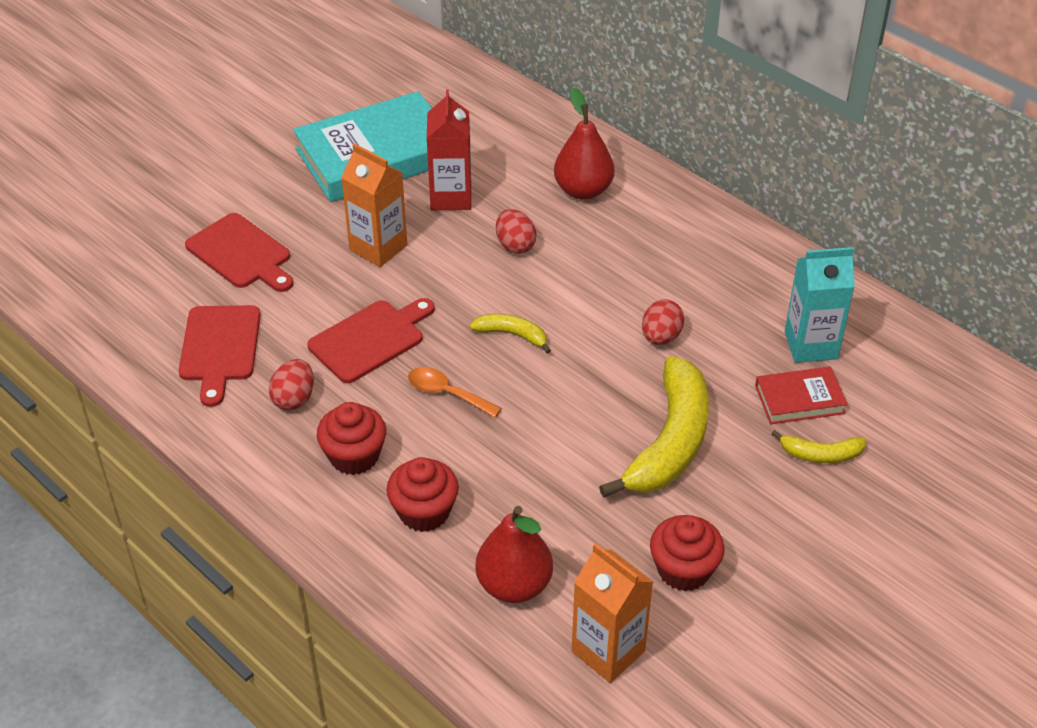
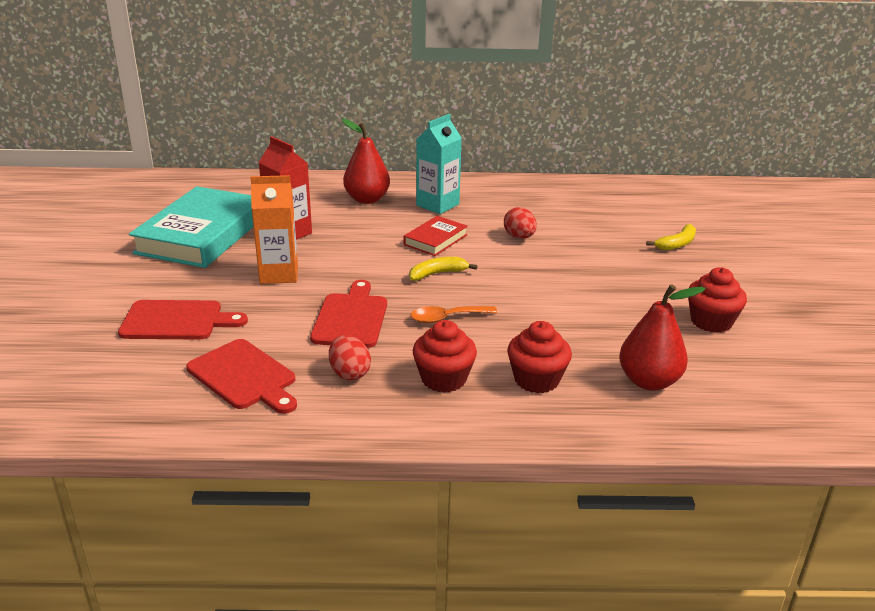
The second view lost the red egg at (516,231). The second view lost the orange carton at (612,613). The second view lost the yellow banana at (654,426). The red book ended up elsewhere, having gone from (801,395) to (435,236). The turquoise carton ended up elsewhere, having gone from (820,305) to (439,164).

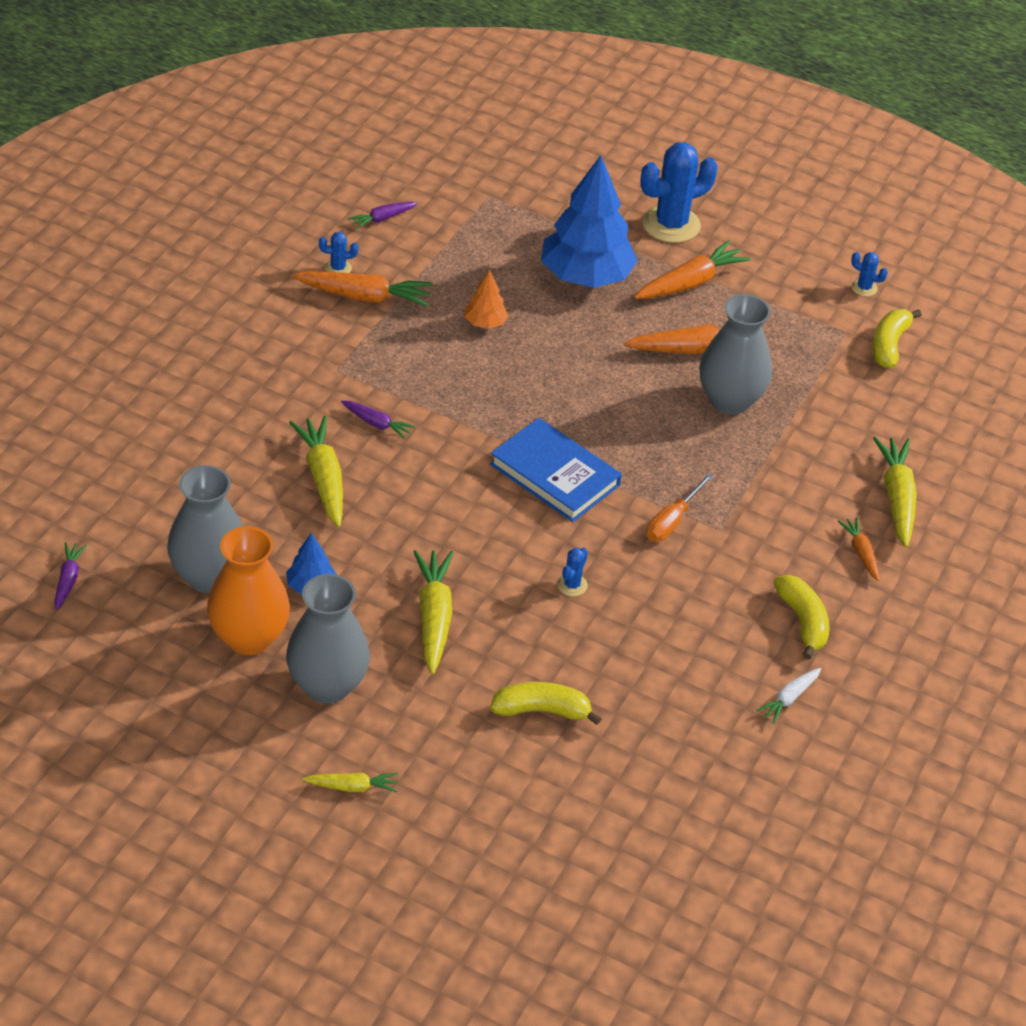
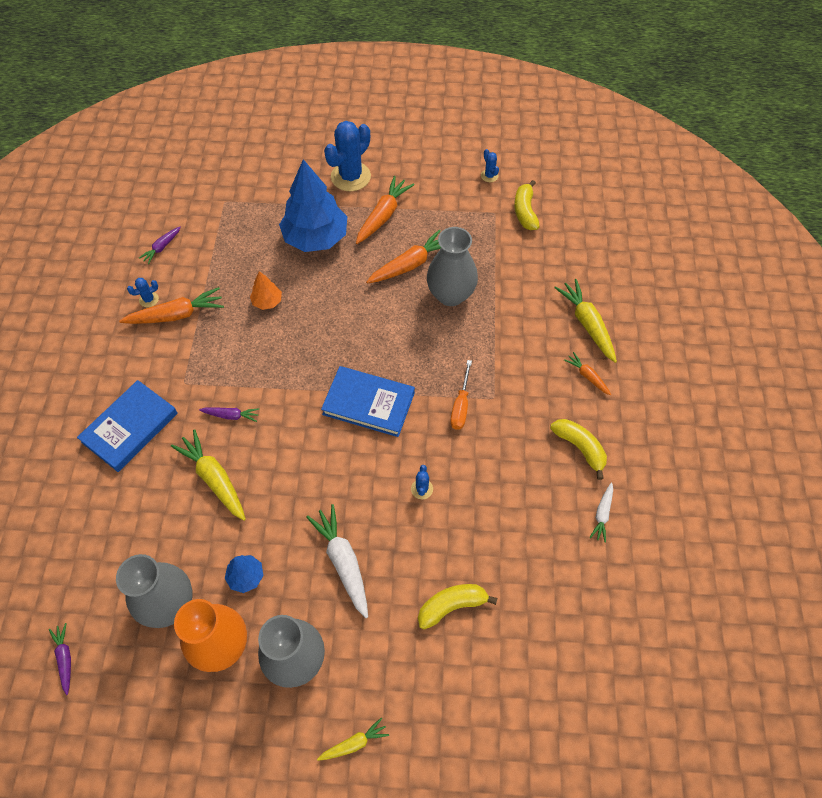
What was the yellow carrot at (433,612) turned into the white carrot at (337,561). The blue cactus at (869,274) ended up facing another way, 60 degrees clockwise from before. The second view gained the blue book at (127,426).

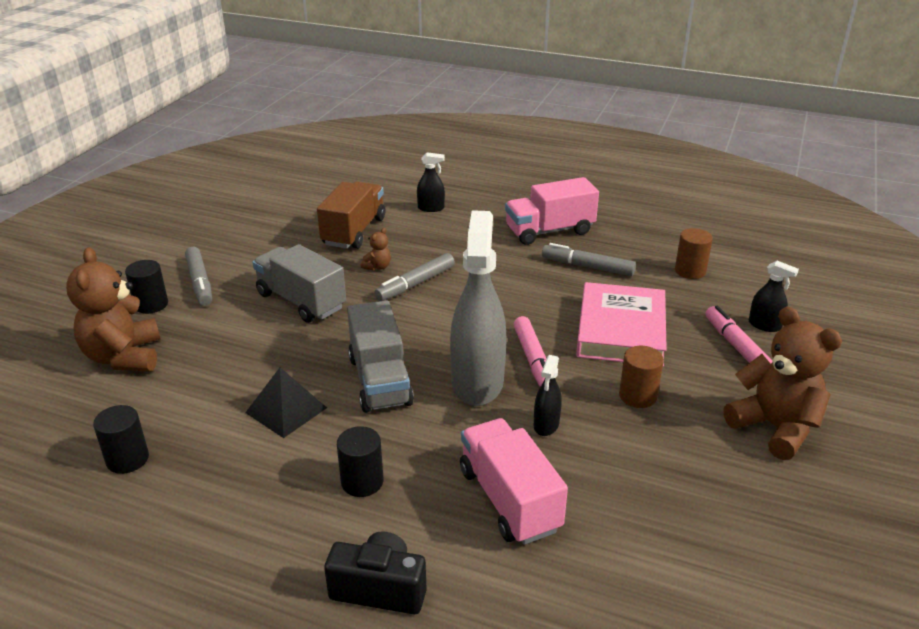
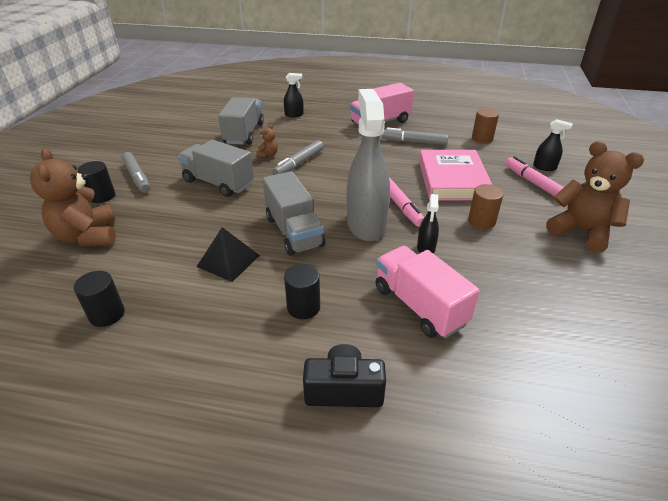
What was the brown truck at (351,215) turned into the grey truck at (241,121).

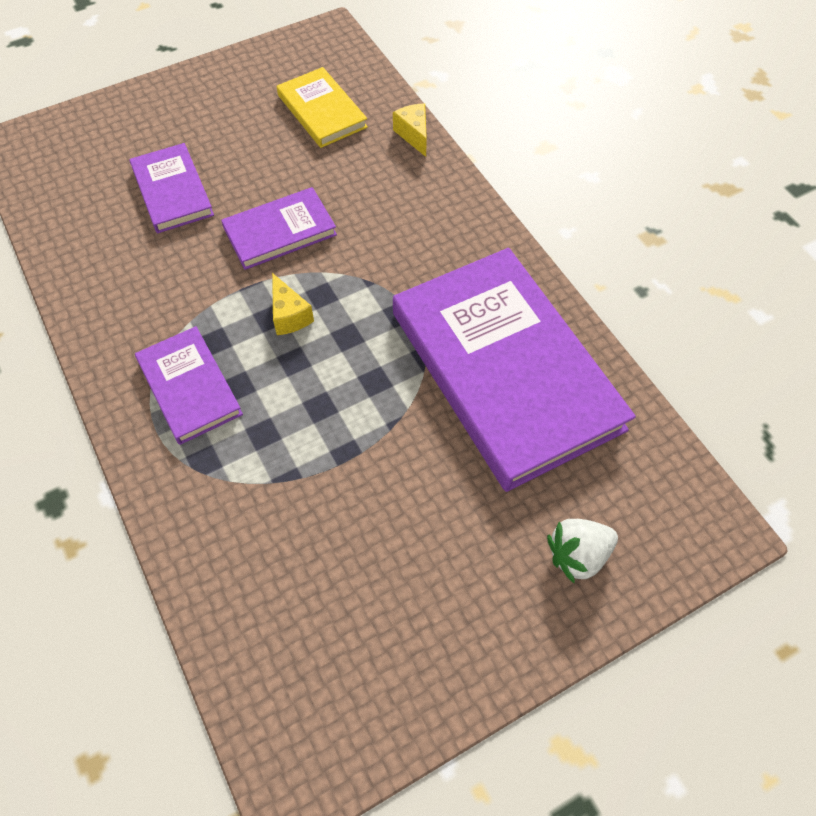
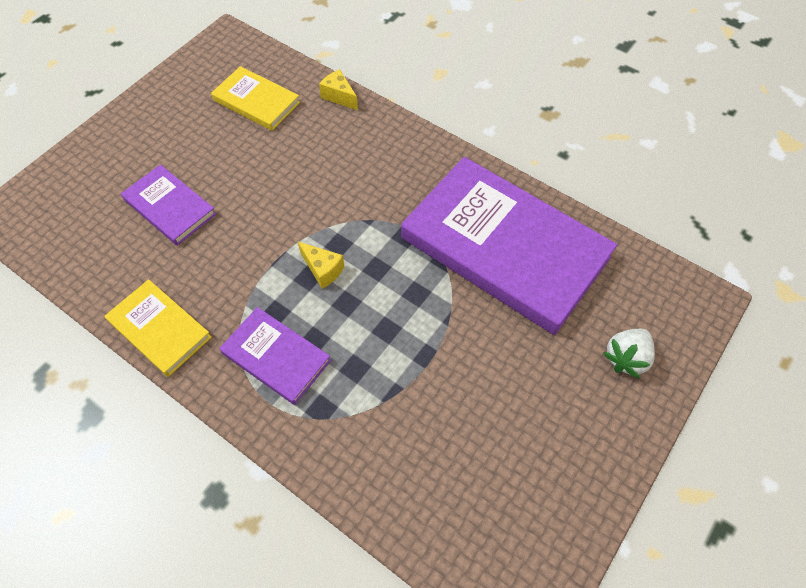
The second view lost the purple book at (279,228). The second view gained the yellow book at (158,328).

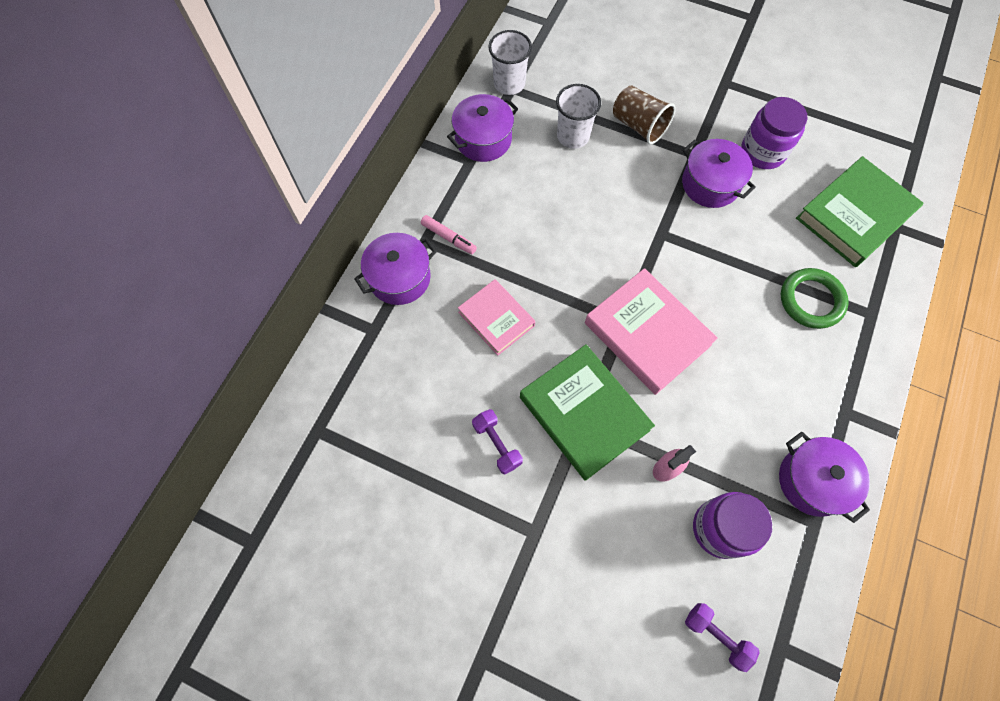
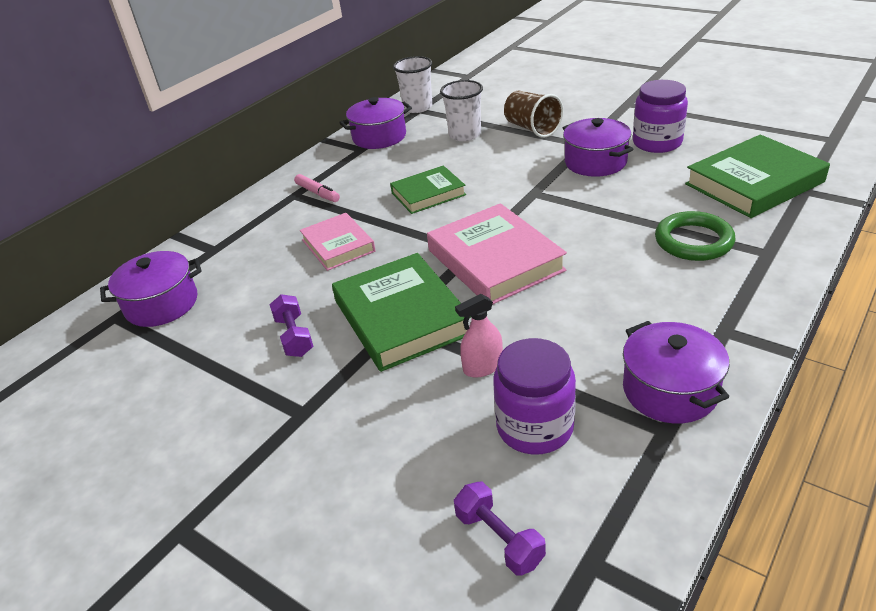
The purple pot ended up elsewhere, having gone from (395,269) to (151,289). The second view gained the green book at (428,190).

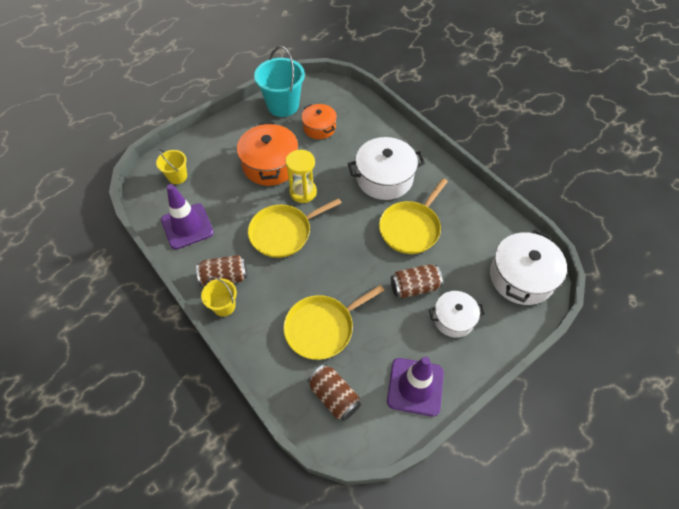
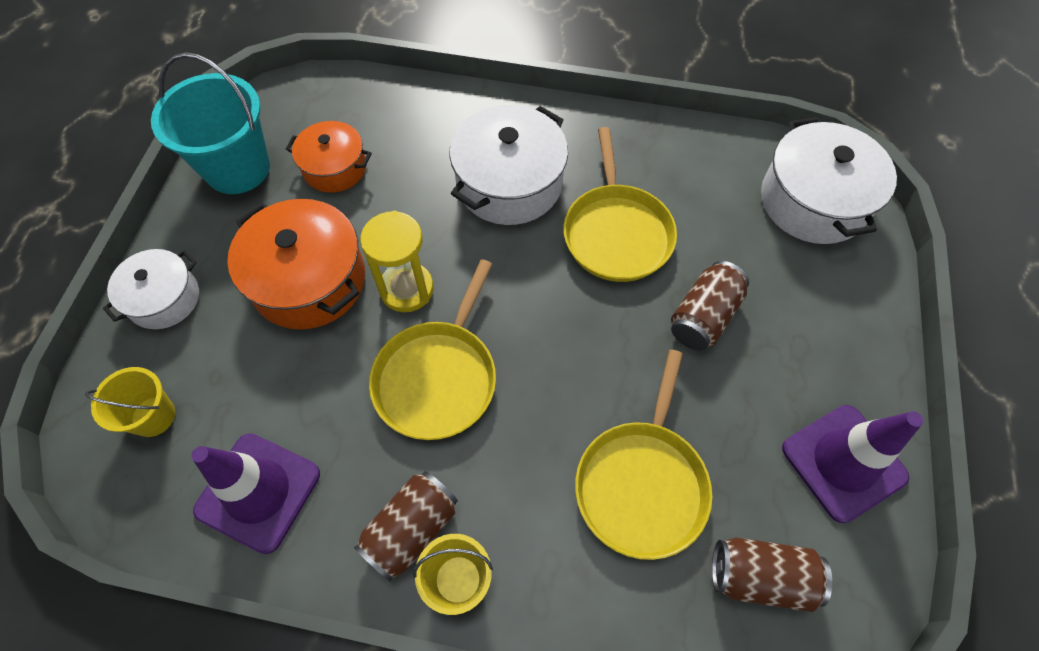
The white pot ended up elsewhere, having gone from (457,314) to (151,289).

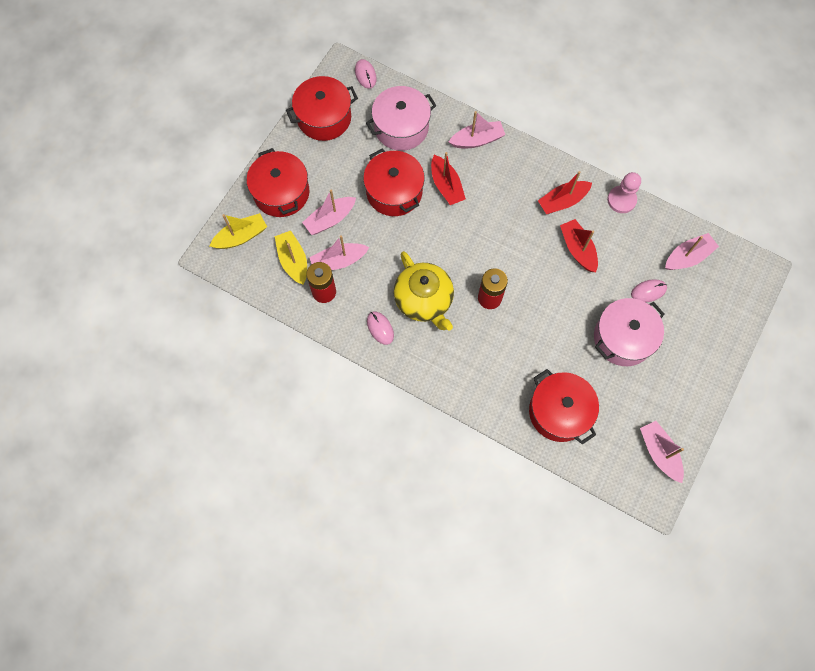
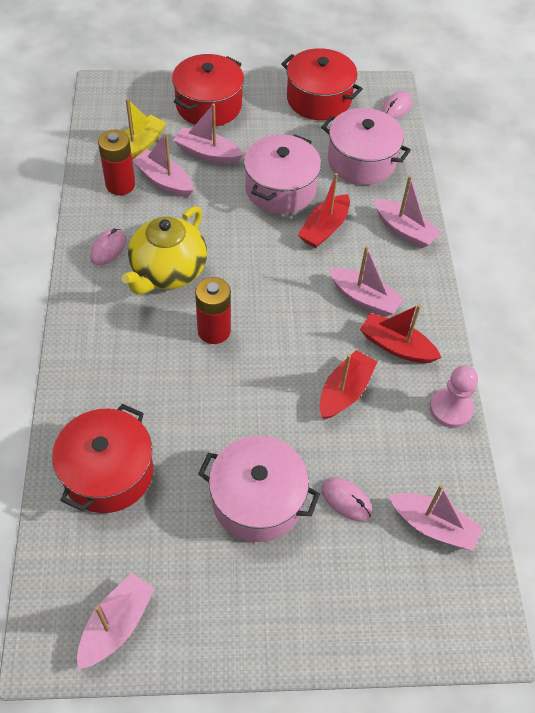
The second view lost the yellow boat at (238,231). What was the red pot at (394,182) turned into the pink pot at (282,174). The second view gained the pink boat at (367,281).

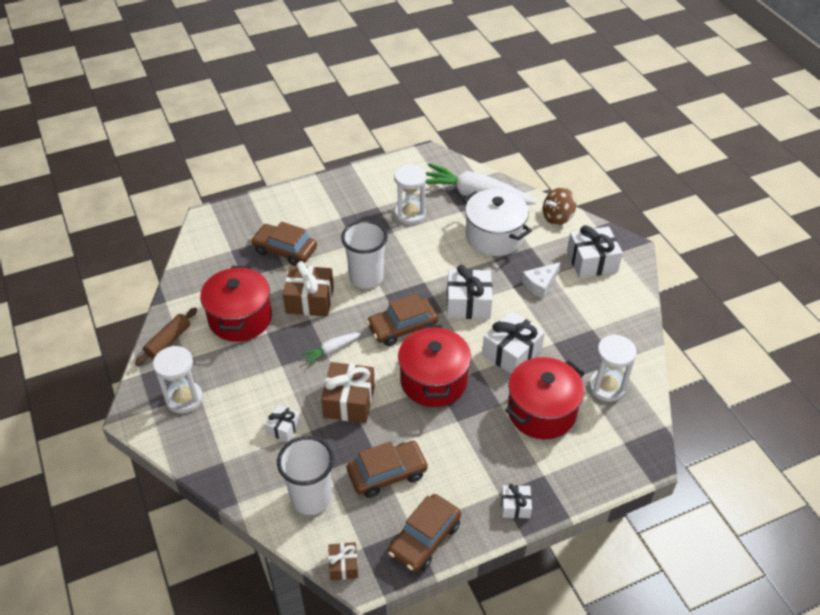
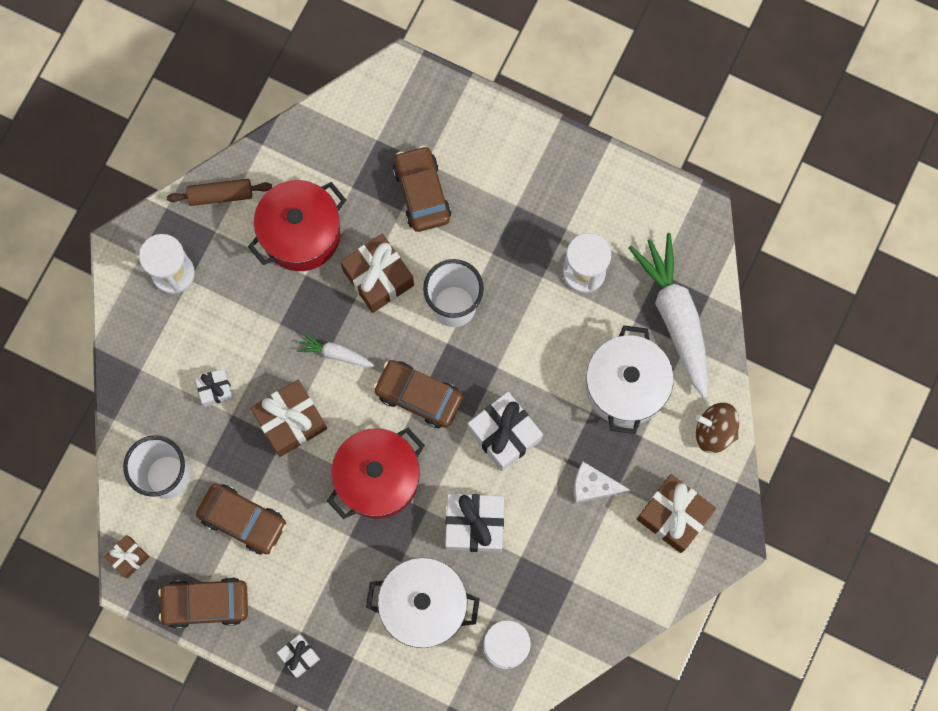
What was the red pot at (545,398) turned into the white pot at (423,603). What was the white gift at (595,251) turned into the brown gift at (676,513).

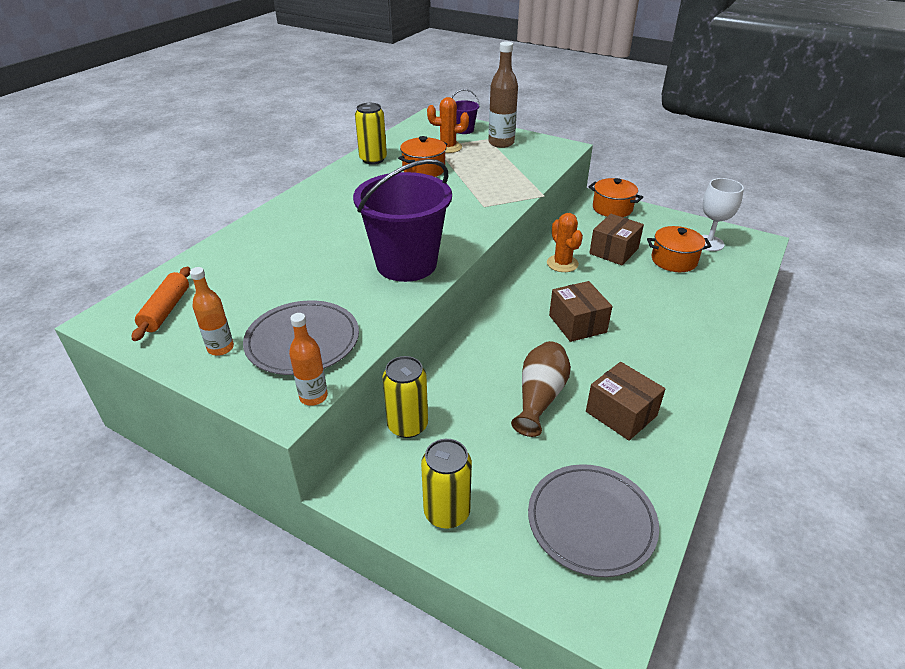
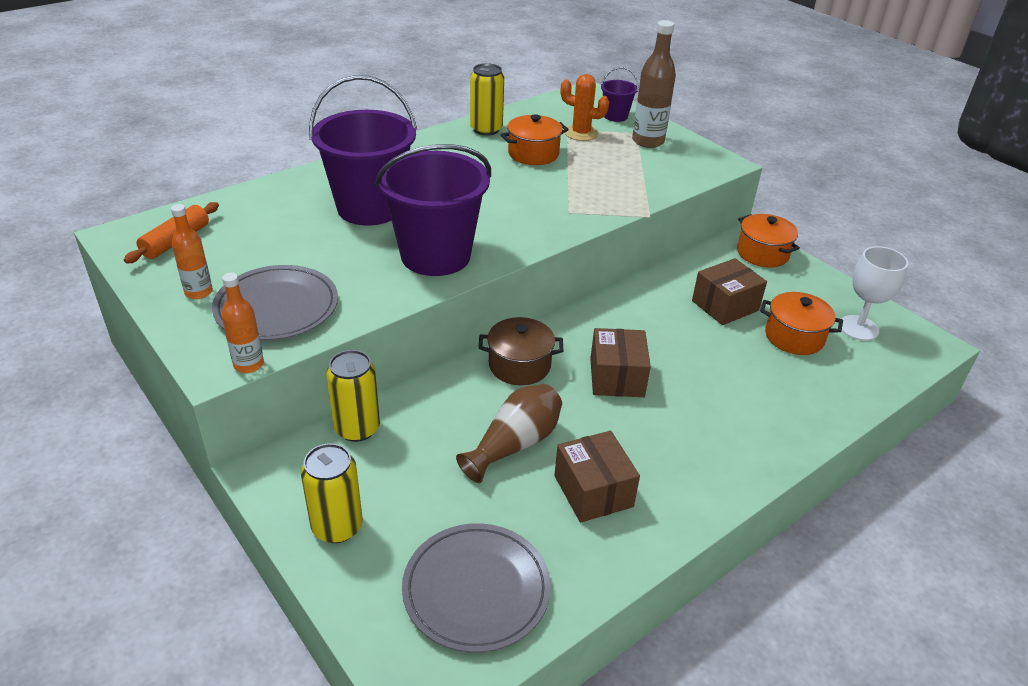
The second view lost the orange cactus at (565,242). The second view gained the purple bucket at (363,150). The second view gained the brown pot at (520,351).

